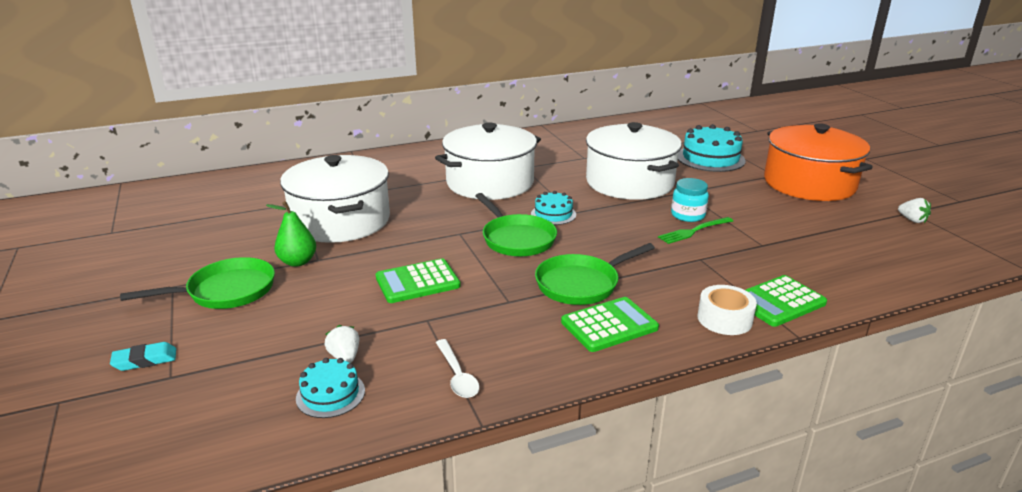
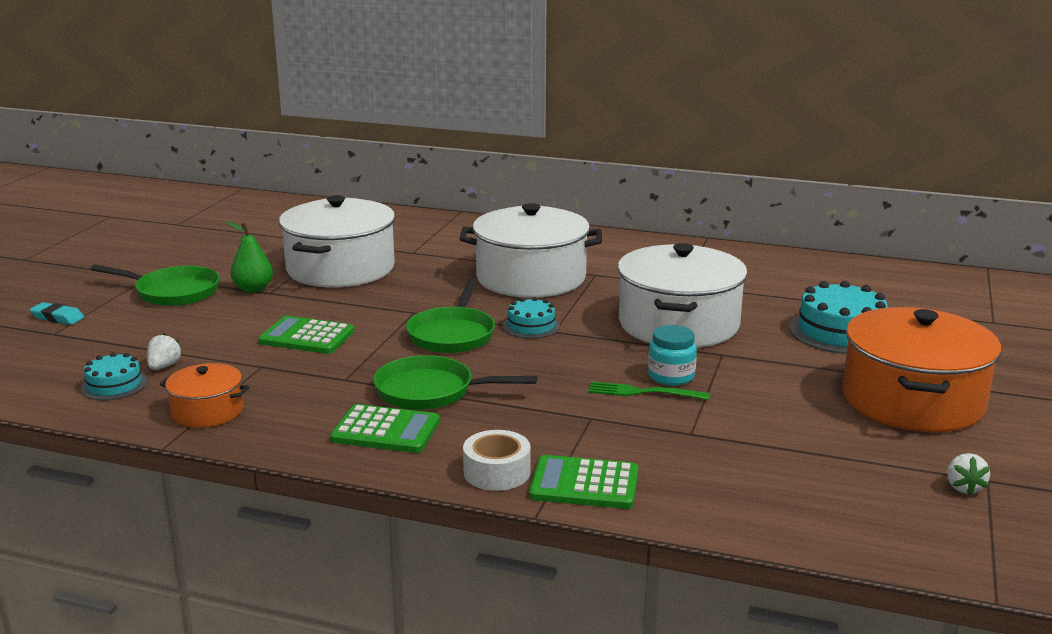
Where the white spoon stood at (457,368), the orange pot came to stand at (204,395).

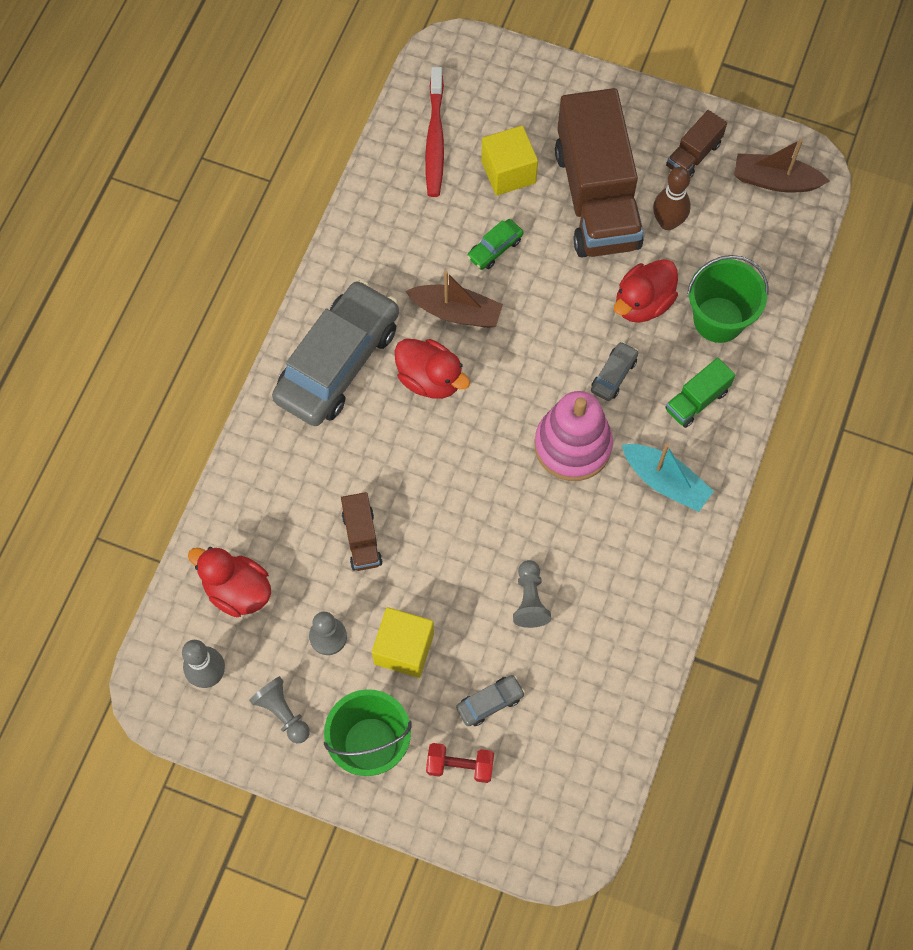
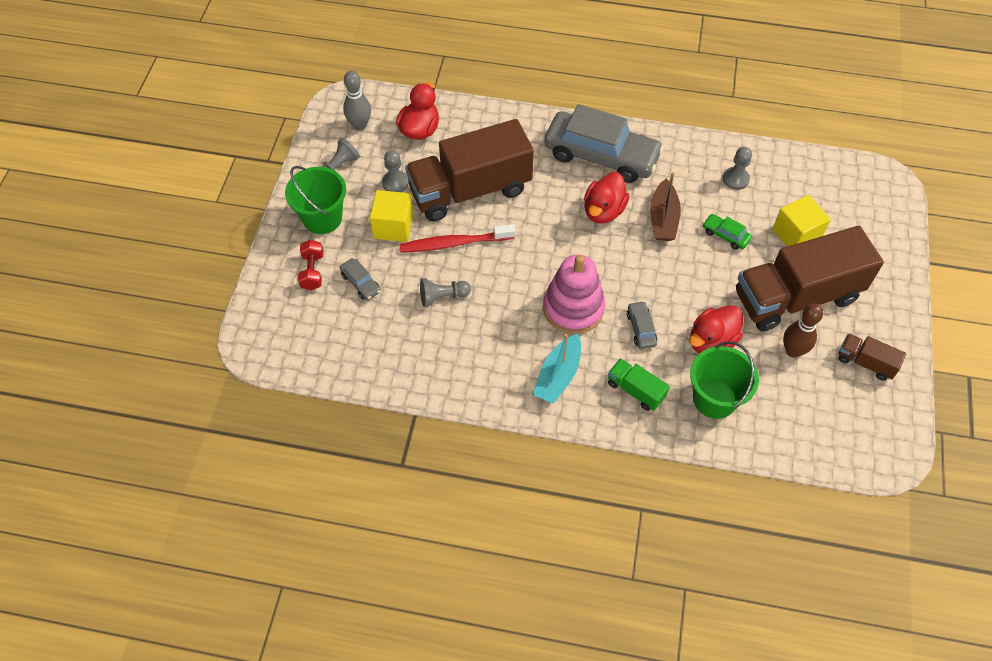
The size of the brown truck at (362,531) changed by a factor of 2.30. The red toothbrush ended up elsewhere, having gone from (434,132) to (457,238). The grey car at (614,371) ended up facing another way, 120 degrees counterclockwise from before. The red duck at (646,291) ended up facing another way, 75 degrees counterclockwise from before. The second view lost the brown boat at (782,165). The second view gained the grey pawn at (737,168).

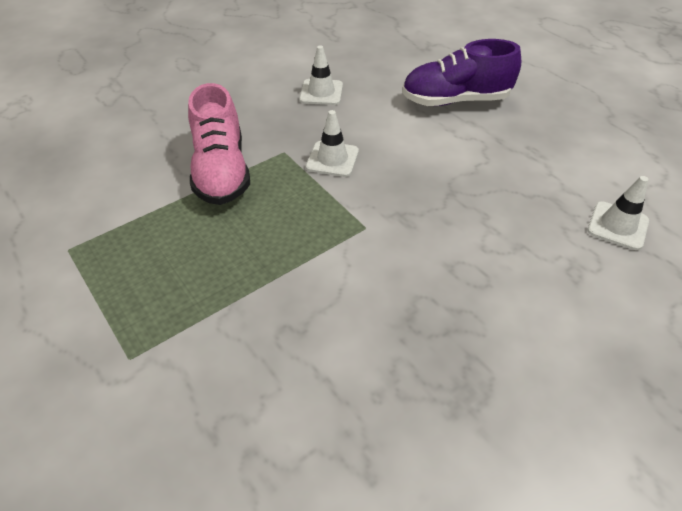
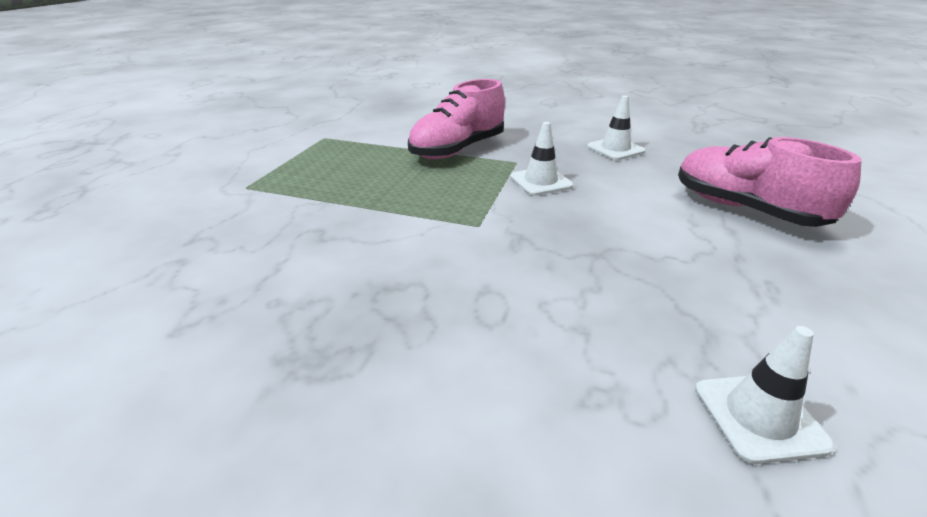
What was the purple shoe at (461,72) turned into the pink shoe at (769,182).

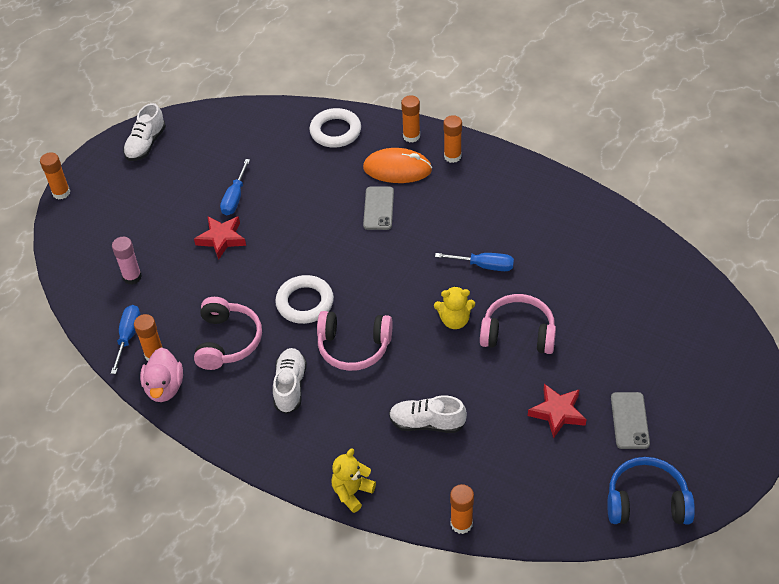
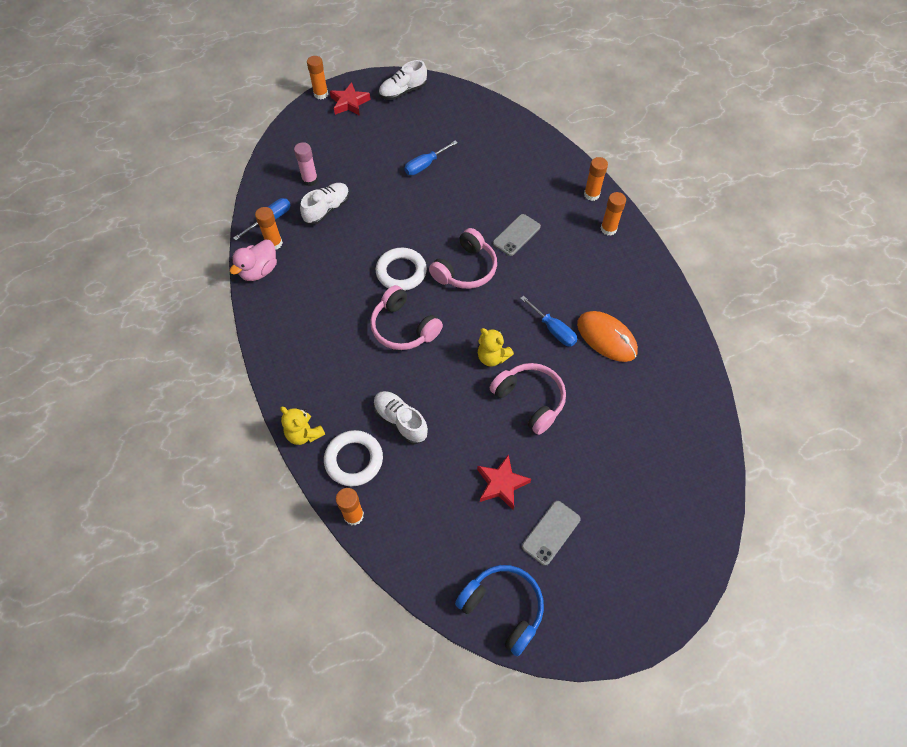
The red star ended up elsewhere, having gone from (220,238) to (350,99). The pink headphones ended up elsewhere, having gone from (228,333) to (463,258). The white shoe ended up elsewhere, having gone from (290,381) to (324,204). The white ring ended up elsewhere, having gone from (335,128) to (353,458). The yellow teddy bear at (353,480) ended up facing another way, 120 degrees counterclockwise from before. The orange mouse ended up elsewhere, having gone from (397,165) to (607,336).

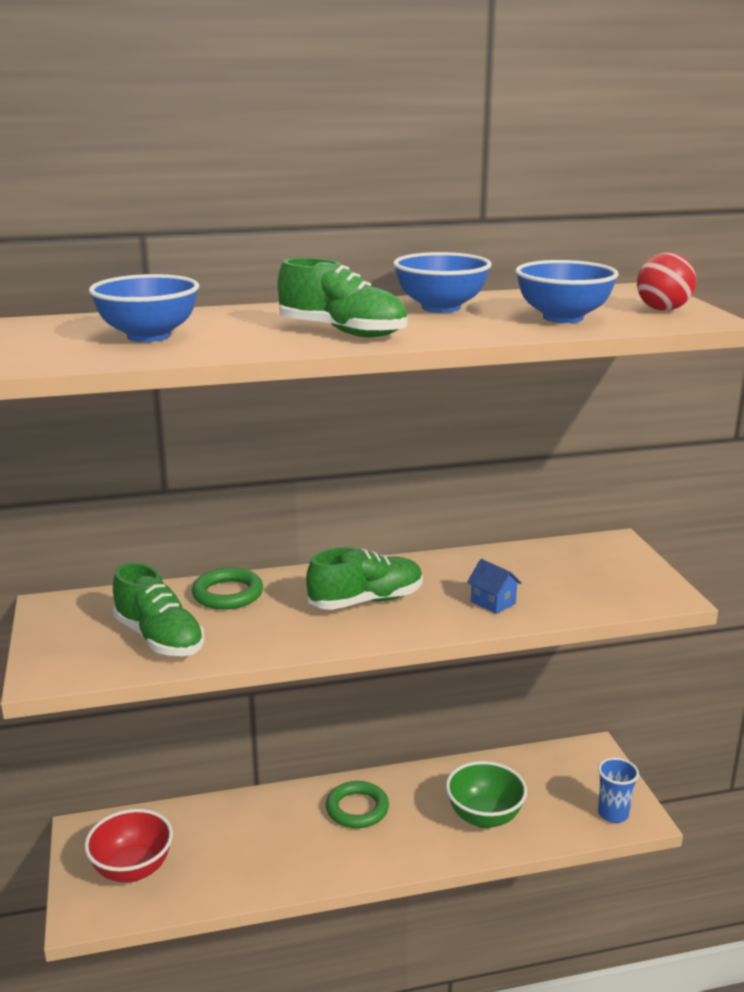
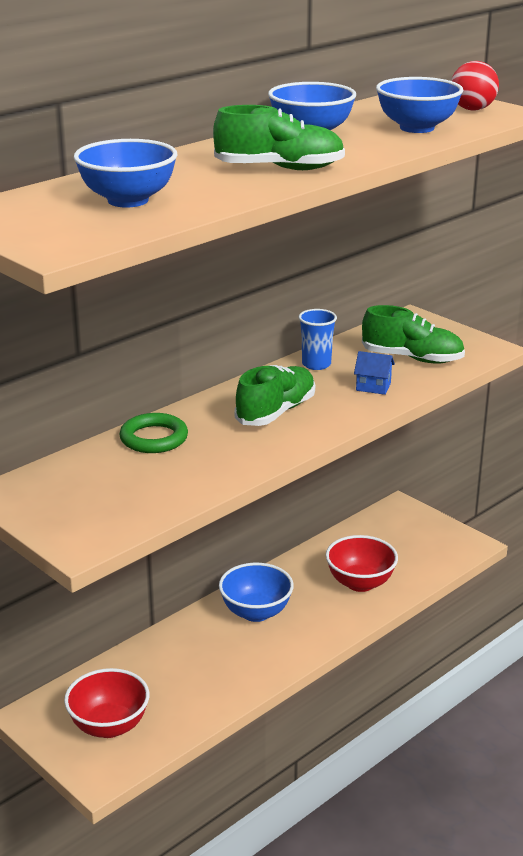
The green shoe ended up elsewhere, having gone from (158,609) to (413,334). Where the green ring stood at (357,804), the blue bowl came to stand at (256,592). What was the green bowl at (486,794) turned into the red bowl at (362,563). The blue cup ended up elsewhere, having gone from (618,790) to (317,339).

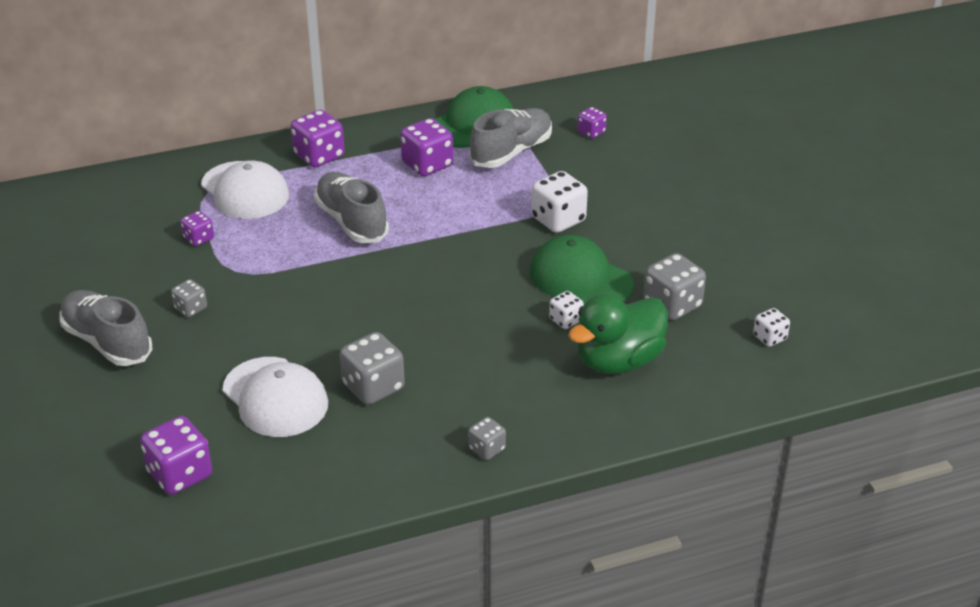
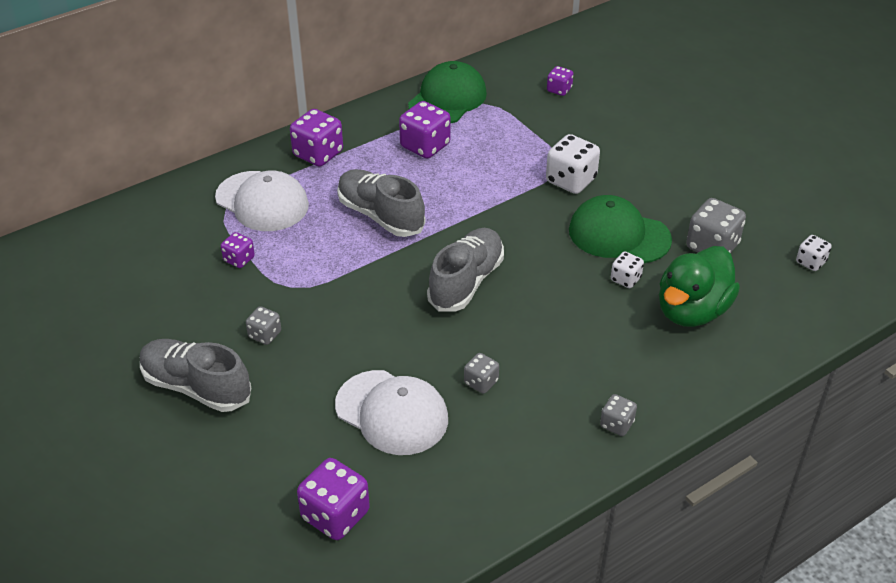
The size of the grey dice at (372,368) changed by a factor of 0.56. The grey shoe ended up elsewhere, having gone from (510,138) to (465,269).

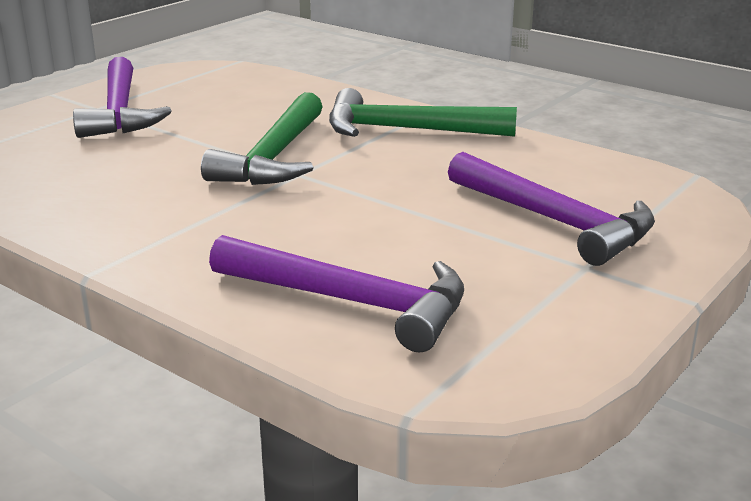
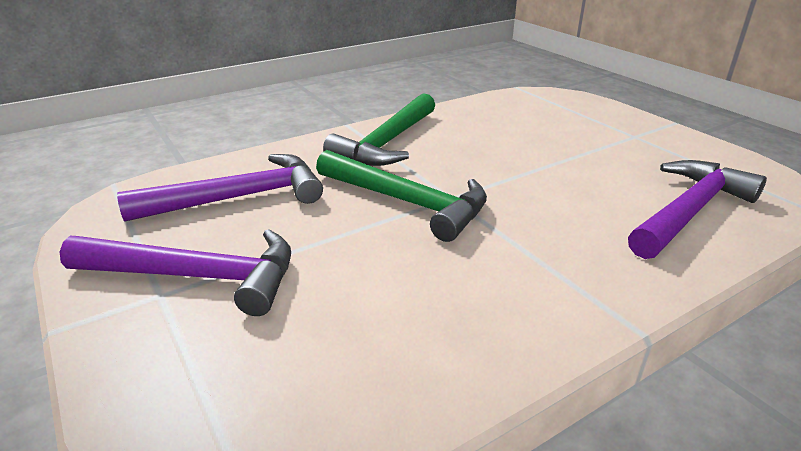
The purple hammer ended up elsewhere, having gone from (551,209) to (220,187).

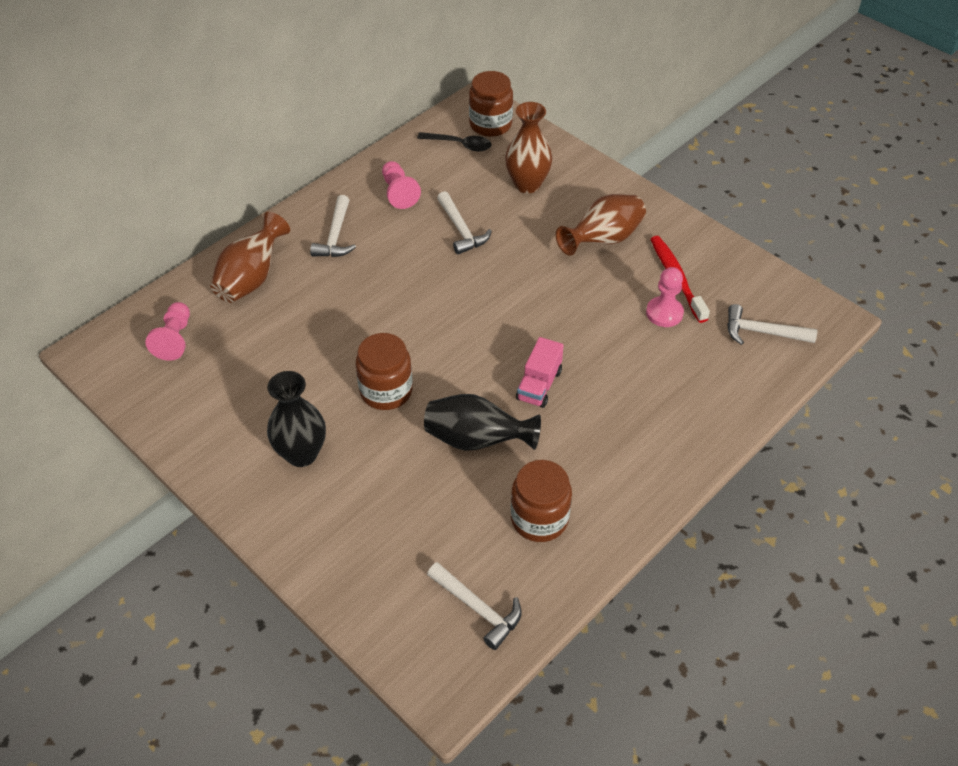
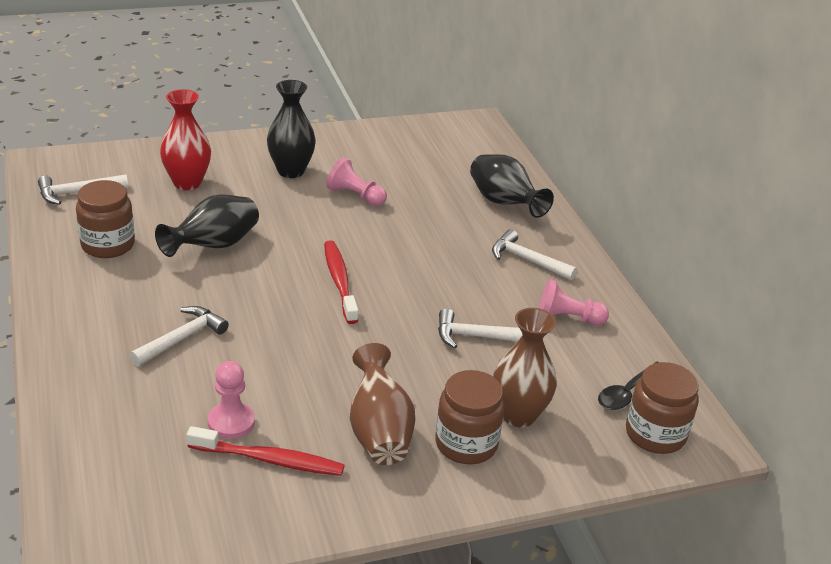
The pink pawn ended up elsewhere, having gone from (167,331) to (357,182). What was the brown vase at (250,257) turned into the black vase at (512,186). The brown jar ended up elsewhere, having gone from (384,371) to (470,417). The second view lost the pink truck at (540,372). The white hammer ended up elsewhere, having gone from (772,324) to (179,336). The second view gained the red vase at (185,139). The second view gained the red toothbrush at (341,282).

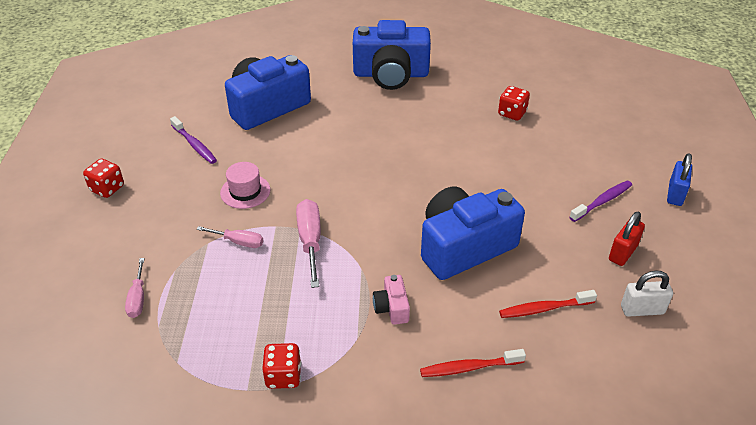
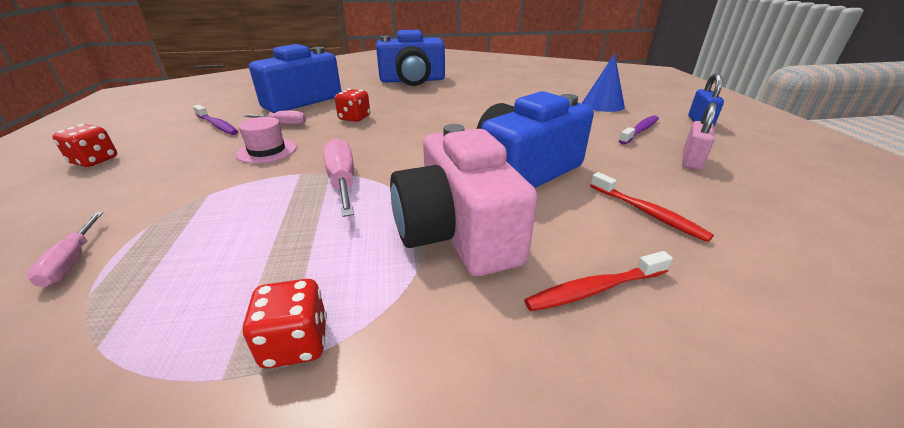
The pink screwdriver ended up elsewhere, having gone from (230,237) to (274,118). The size of the pink camera at (391,300) changed by a factor of 2.34. The red dice ended up elsewhere, having gone from (514,103) to (352,105). The red toothbrush at (548,304) ended up facing another way, 105 degrees counterclockwise from before. What was the red padlock at (627,239) turned into the pink padlock at (699,136). The second view lost the white padlock at (647,294). The second view gained the blue cone at (603,82).

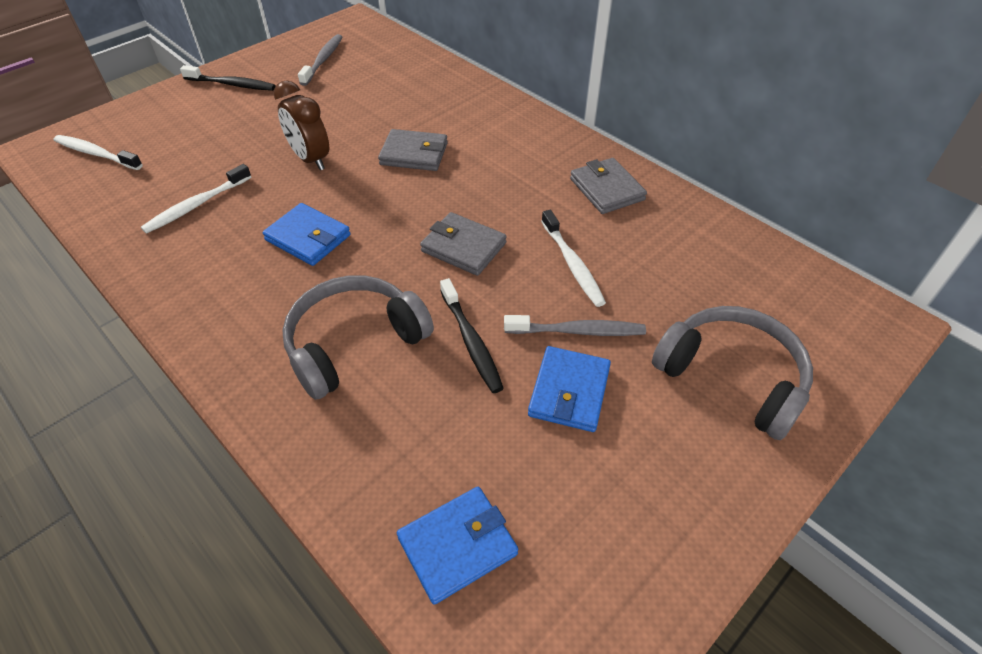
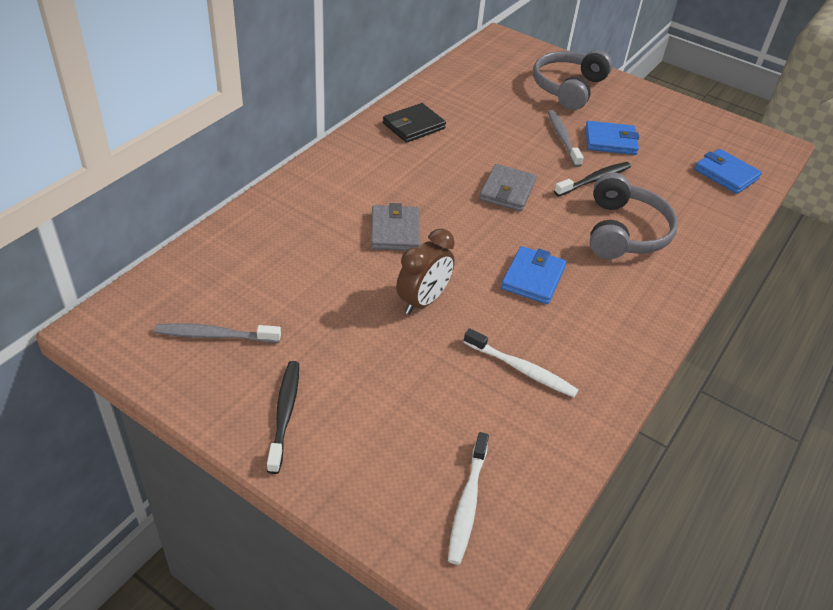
The grey headphones at (358,337) ended up facing another way, 120 degrees counterclockwise from before. The second view lost the white toothbrush at (573,258). What was the grey wallet at (608,186) turned into the black wallet at (414,123).

